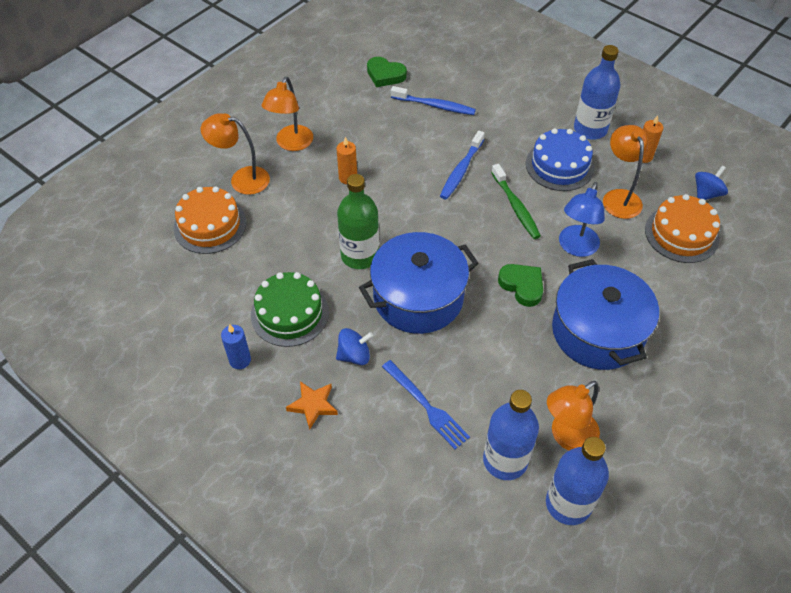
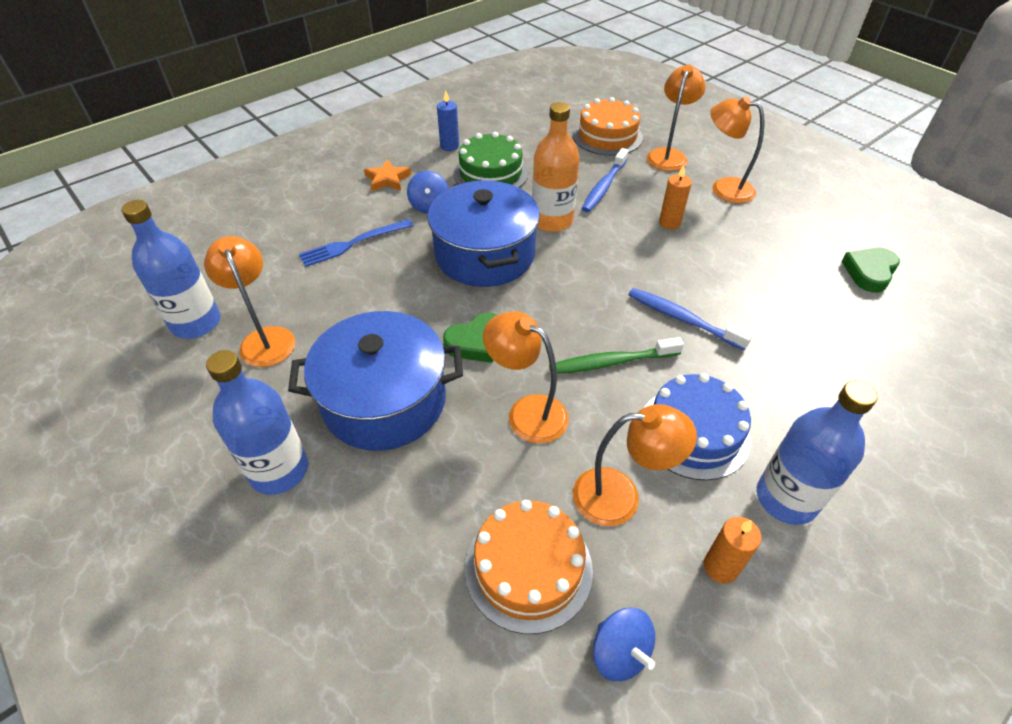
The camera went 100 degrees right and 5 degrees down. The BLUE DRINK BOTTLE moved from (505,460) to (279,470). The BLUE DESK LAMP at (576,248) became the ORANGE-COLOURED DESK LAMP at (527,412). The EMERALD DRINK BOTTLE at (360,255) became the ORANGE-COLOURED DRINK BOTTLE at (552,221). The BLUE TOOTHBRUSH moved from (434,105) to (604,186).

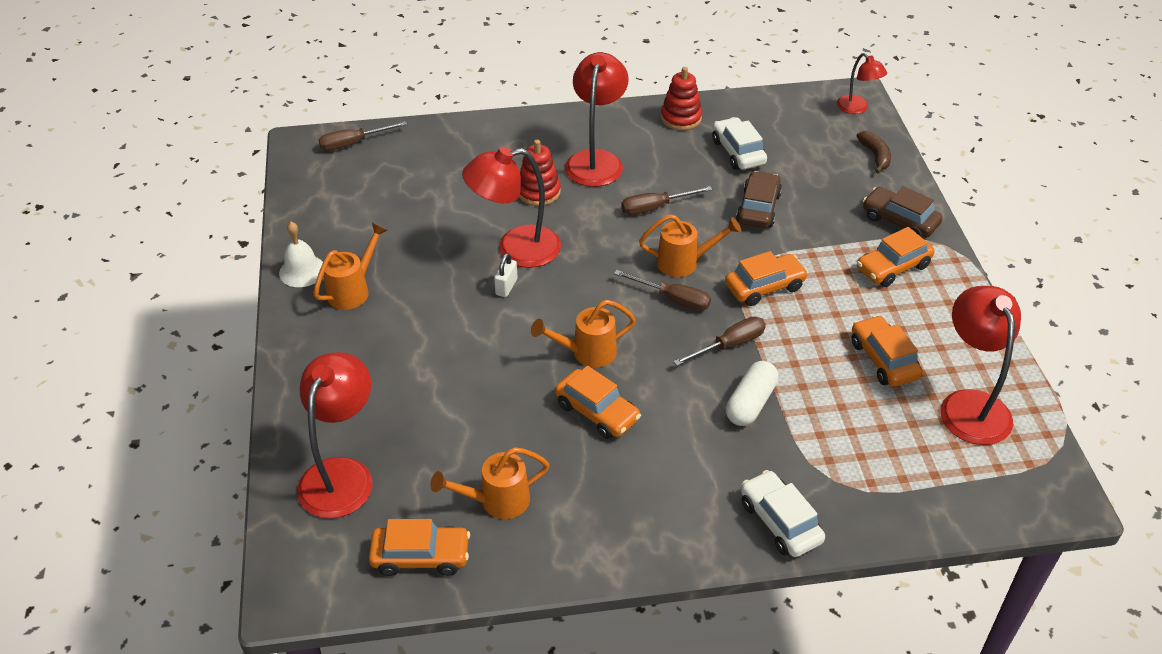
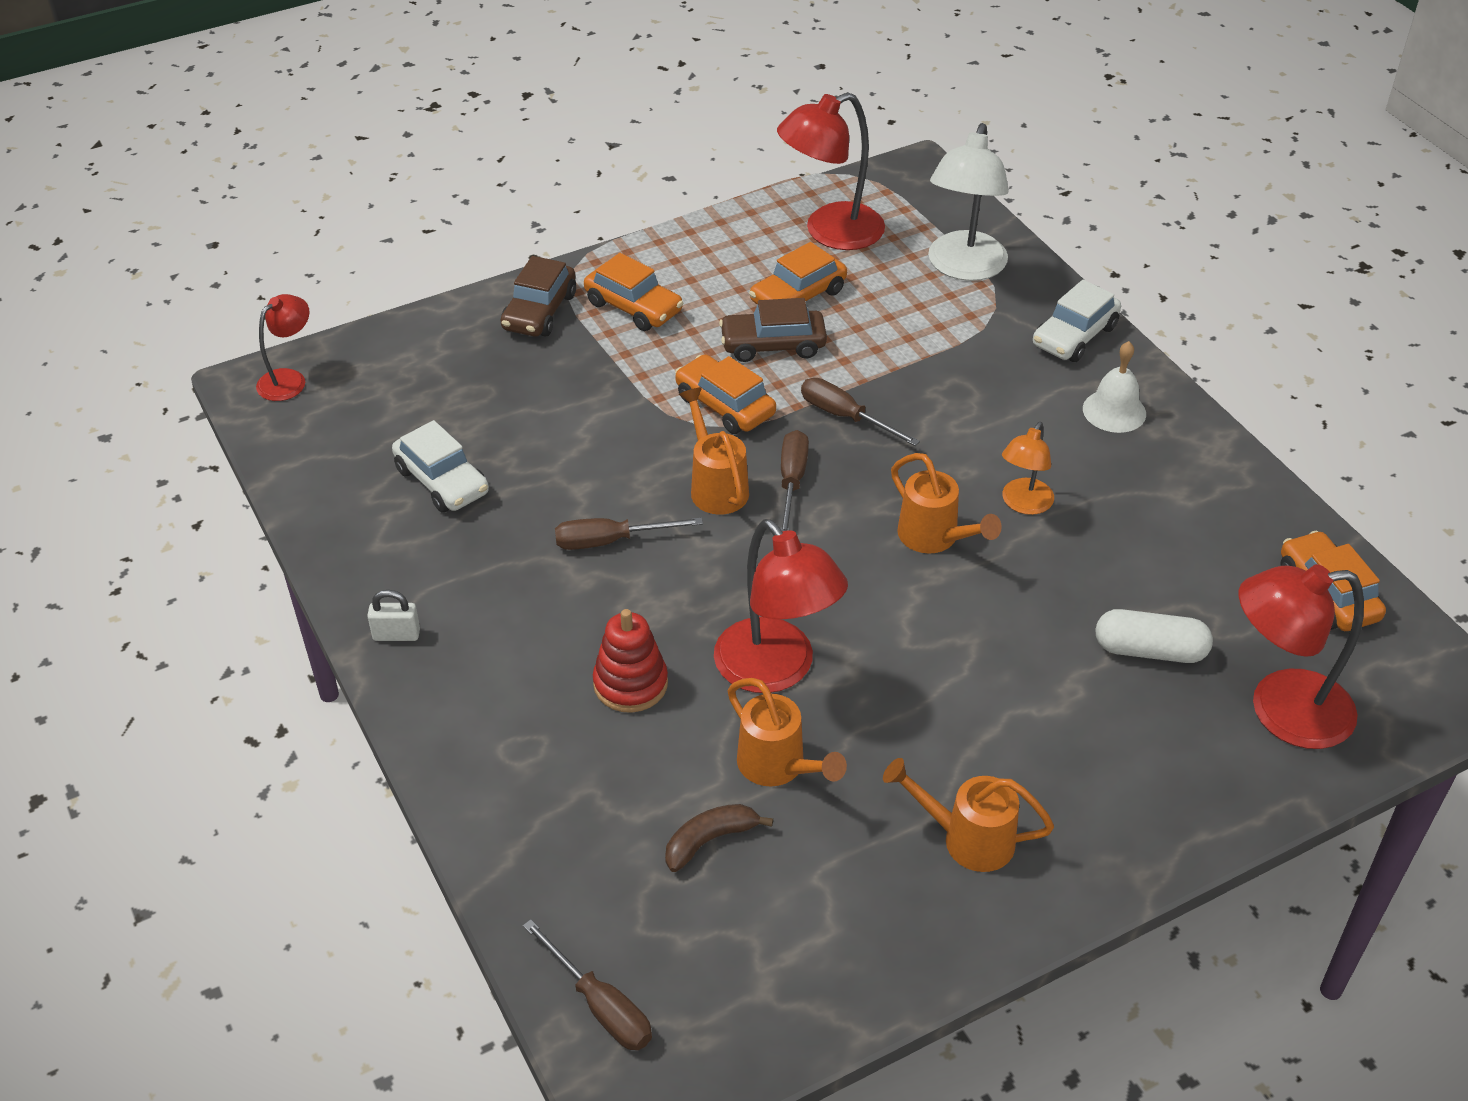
The camera went 110 degrees left and 0 degrees up. The SNOW-WHITE PADLOCK moved from (506,287) to (396,634). The SNOW-WHITE AUTOMOBILE at (738,152) turned 90 degrees counterclockwise. The RUSSET SCREWDRIVER at (655,207) turned 120 degrees clockwise. The RUSSET TOY BANANA moved from (875,156) to (709,840). The RUSSET AUTOMOBILE moved from (758,208) to (773,345). The ORANGE-COLOURED WATERING CAN moved from (497,501) to (778,767). The SNOW-WHITE DESK LAMP at (963,268) appeared. The ORANGE-COLOURED AUTOMOBILE at (597,412) was replaced by the ORANGE-COLOURED DESK LAMP at (1023,504). The SNOW-WHITE BELL moved from (302,271) to (1114,411). The SNOW-WHITE PILL SHAPE moved from (750,403) to (1150,650). The CRIMSON DESK LAMP at (596,160) disappeared. The CRIMSON STACKING RINGS at (681,118) disappeared.

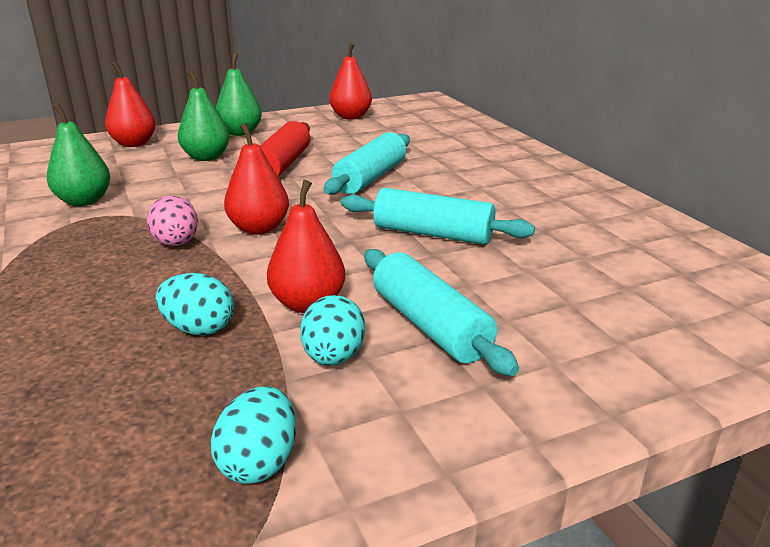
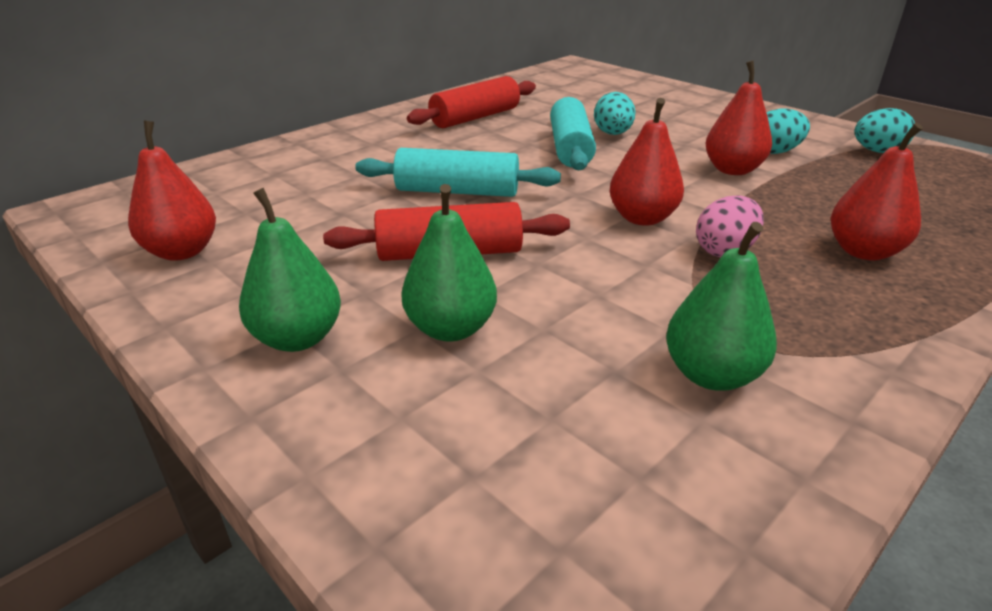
The camera went 110 degrees left and 5 degrees up. The CRIMSON PASTRY ROLLER at (475,118) appeared. The TURQUOISE EGG moved from (199,329) to (612,134). The CRIMSON PEAR FRUIT moved from (134,144) to (863,252). The TURQUOISE PASTRY ROLLER at (430,326) disappeared.

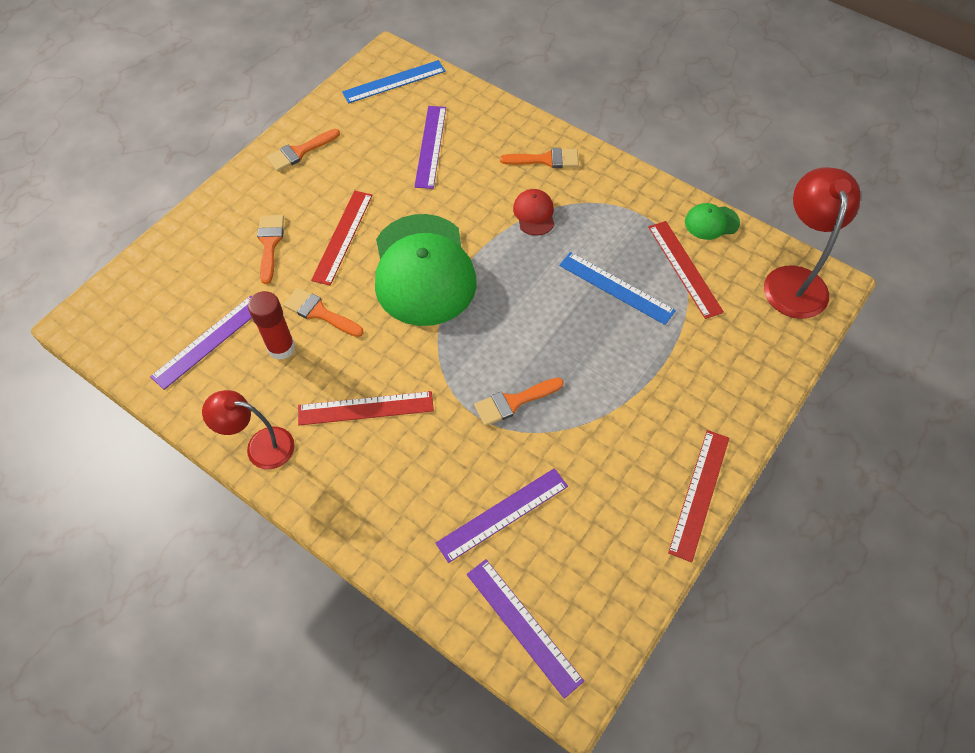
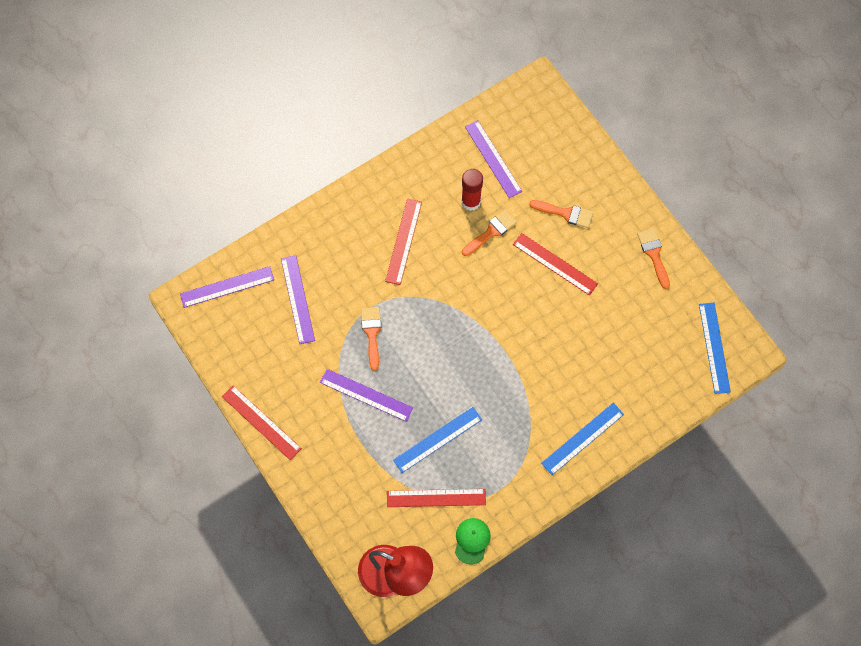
The camera went 110 degrees right and 10 degrees up. The VIOLET STRAIGHTEDGE moved from (430,146) to (366,395). The ORANGE-COLOURED BRUSH at (546,160) was replaced by the BLUE STRAIGHTEDGE at (582,438). The CRIMSON DESK LAMP at (260,446) disappeared. The EMERALD CAP at (423,270) disappeared. The CRIMSON CAP at (534,214) disappeared.

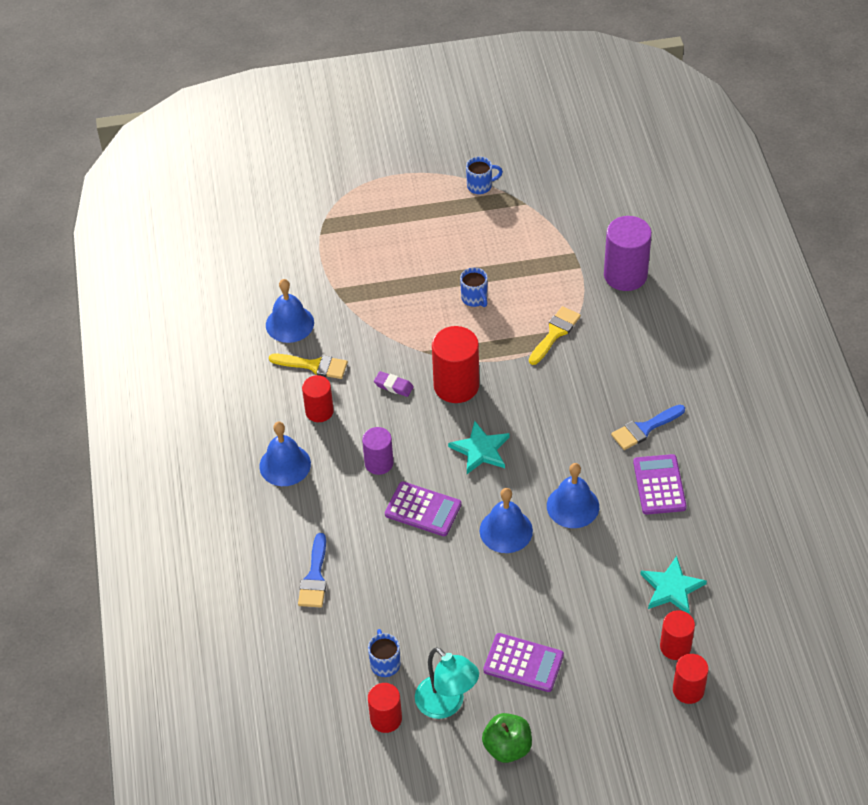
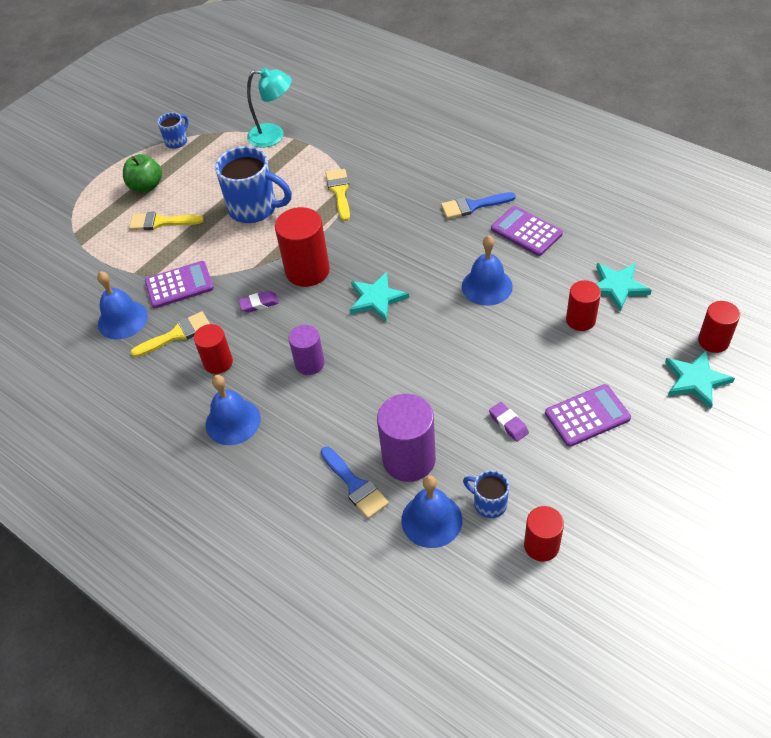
The camera went 40 degrees left and 0 degrees up. The EMERALD TOY APPLE moved from (507,747) to (146,186). The YELLOW BRUSH at (160,222) appeared. The VIOLET POCKET CALCULATOR moved from (423,509) to (179,285). The BLUE COFFEE MUG at (474,298) changed to 1.97 times the size. The TURQUOISE DESK LAMP moved from (446,704) to (274,136). The VIOLET CYLINDER moved from (625,275) to (409,459). The BLUE BELL moved from (506,530) to (431,520). The BLUE BRUSH at (644,429) turned 60 degrees clockwise. The VIOLET ERASER at (508,423) appeared. The CRIMSON CYLINDER moved from (675,647) to (580,320). The TURQUOISE FIVE-POINTED STAR at (696,380) appeared.

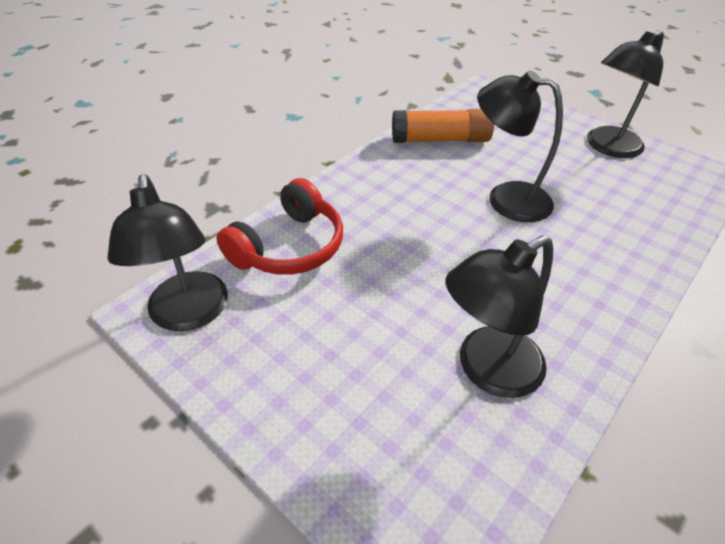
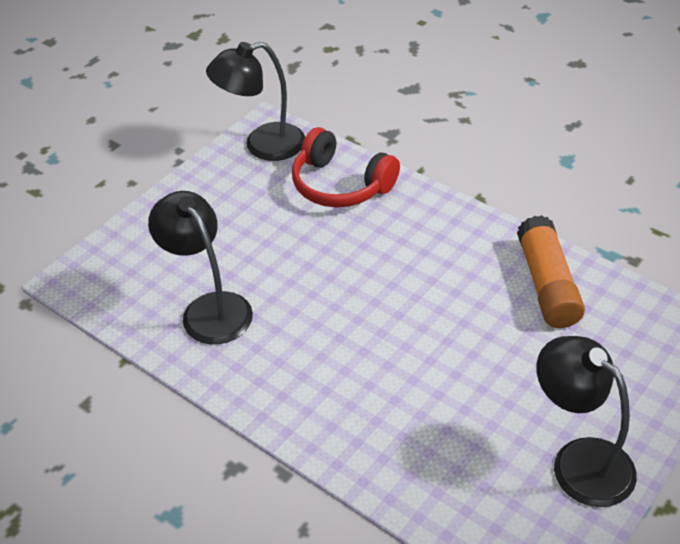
The camera went 90 degrees right and 0 degrees up. The BLACK DESK LAMP at (506,199) disappeared.

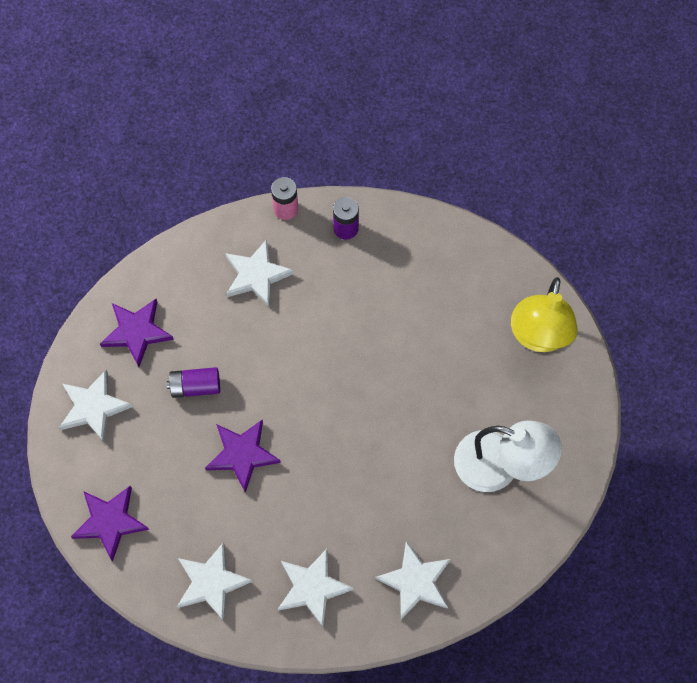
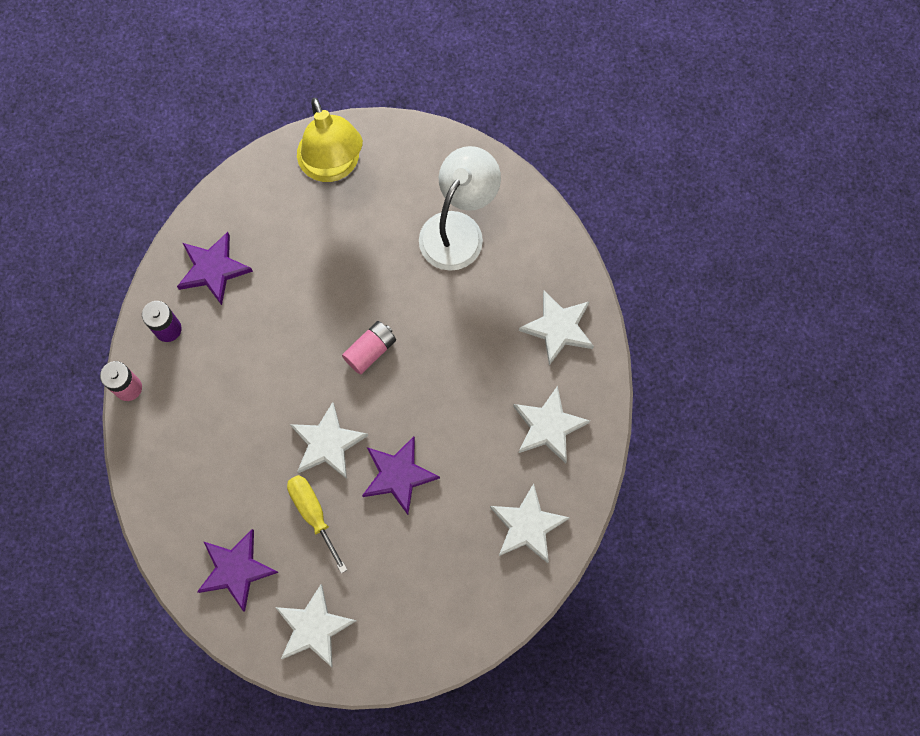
The camera went 80 degrees left and 5 degrees up. The VIOLET FIVE-POINTED STAR moved from (110,522) to (213,269). The VIOLET AA BATTERY at (195,386) was replaced by the YELLOW SCREWDRIVER at (313,513). The SNOW-WHITE FIVE-POINTED STAR moved from (256,275) to (327,443). The YELLOW DESK LAMP at (538,337) turned 45 degrees clockwise. The ROSY AA BATTERY at (370,351) appeared.

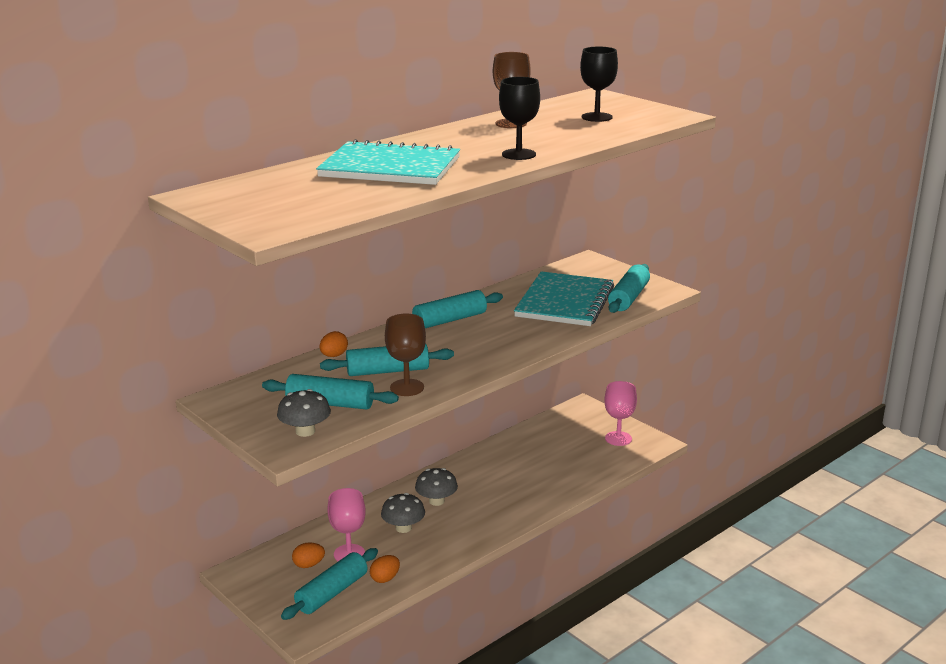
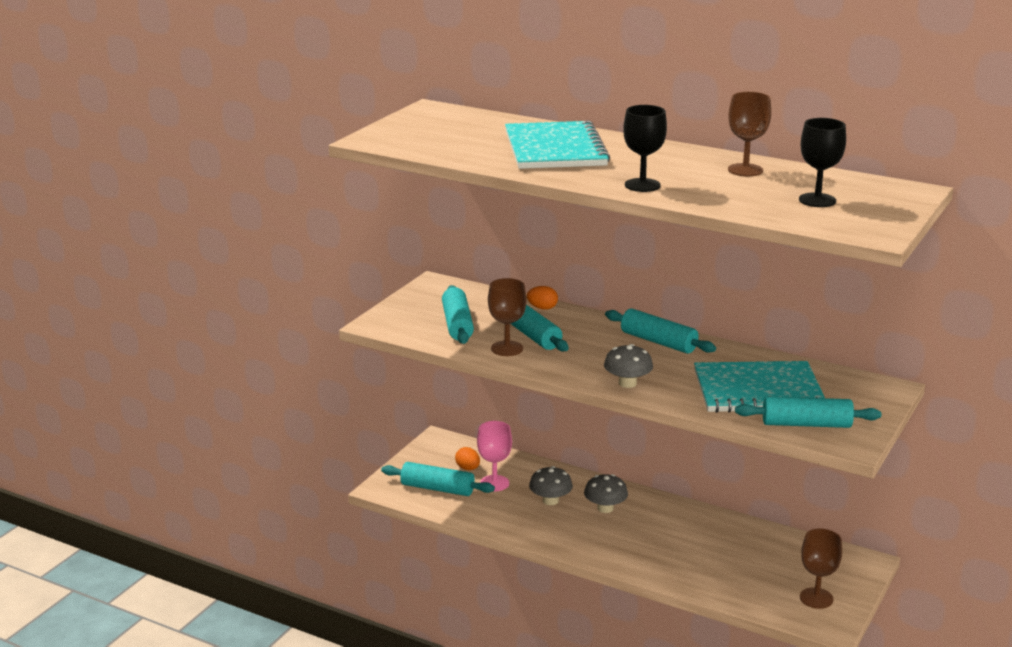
The camera went 70 degrees right and 0 degrees up. The ASH-GREY FUNGUS moved from (305,431) to (627,383). The ROSY CHALICE at (618,438) became the RUSSET CHALICE at (816,598). The ORANGE-COLOURED EGG at (385,578) disappeared.

